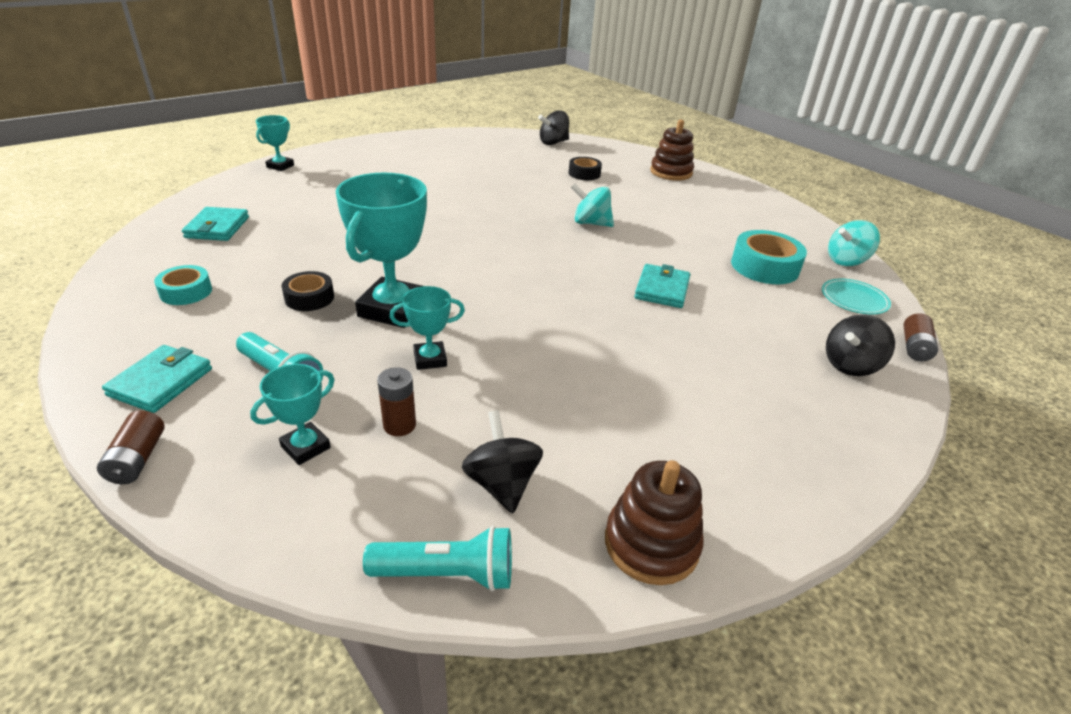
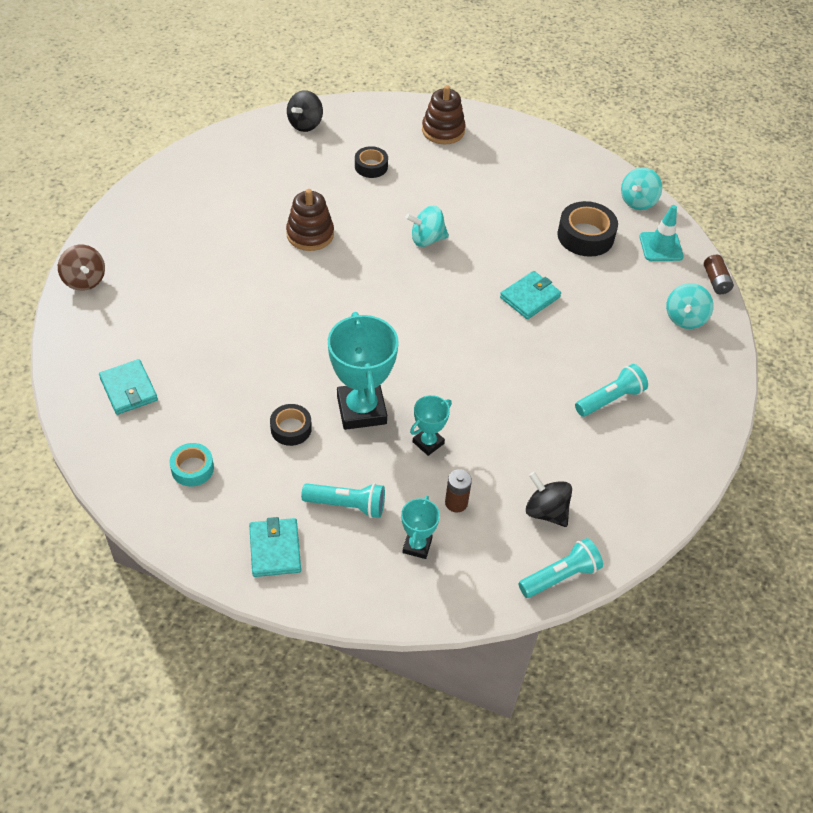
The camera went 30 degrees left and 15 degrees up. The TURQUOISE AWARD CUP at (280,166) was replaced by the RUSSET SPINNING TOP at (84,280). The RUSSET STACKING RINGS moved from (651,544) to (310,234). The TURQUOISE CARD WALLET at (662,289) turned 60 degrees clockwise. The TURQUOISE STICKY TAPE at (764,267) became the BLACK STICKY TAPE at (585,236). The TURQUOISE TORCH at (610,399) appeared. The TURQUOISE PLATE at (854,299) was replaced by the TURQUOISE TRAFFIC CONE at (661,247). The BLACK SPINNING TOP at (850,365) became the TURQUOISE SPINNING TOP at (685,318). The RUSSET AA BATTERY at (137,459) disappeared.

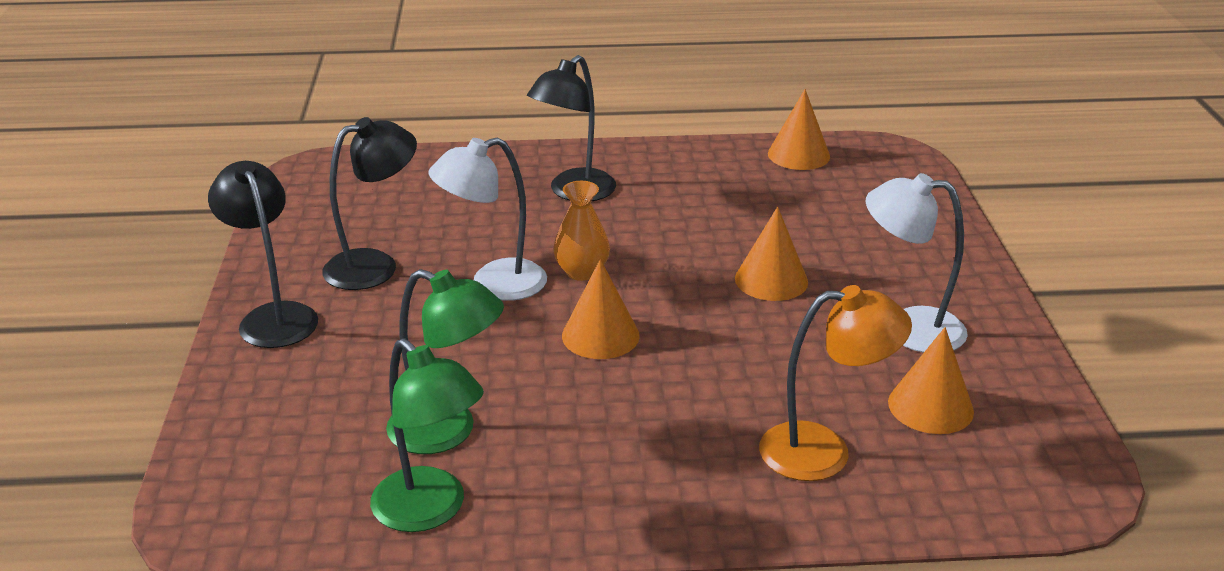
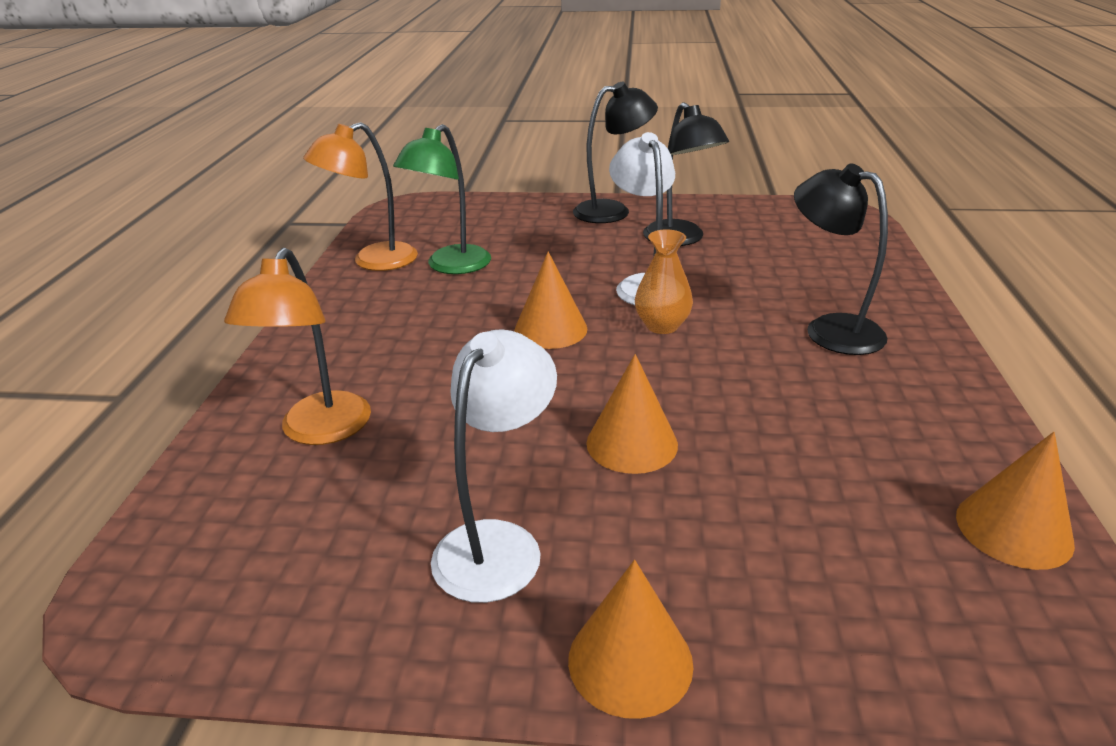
The camera went 100 degrees right and 0 degrees up. The EMERALD DESK LAMP at (430,511) became the ORANGE-COLOURED DESK LAMP at (373,261). The ORANGE-COLOURED CONE SHAPE moved from (930,406) to (630,661).

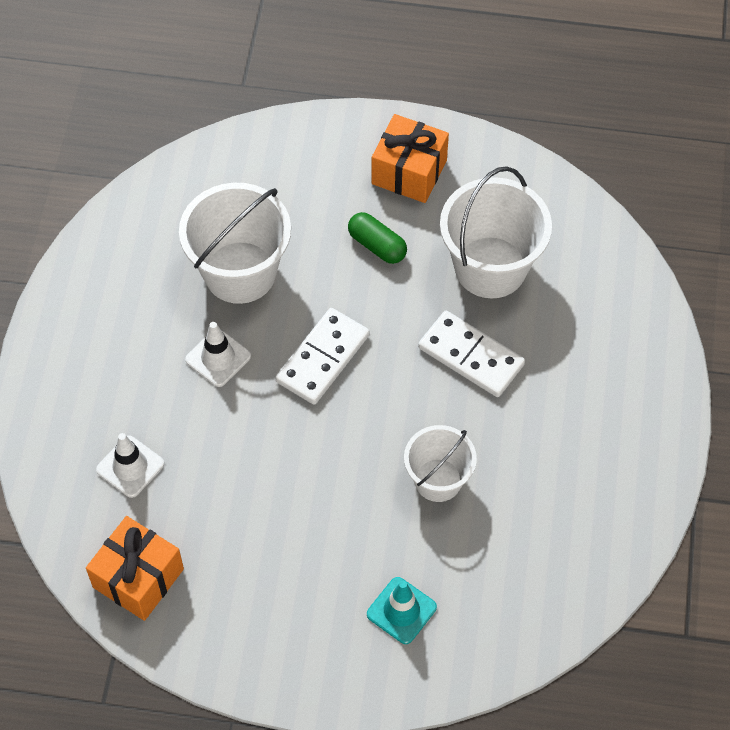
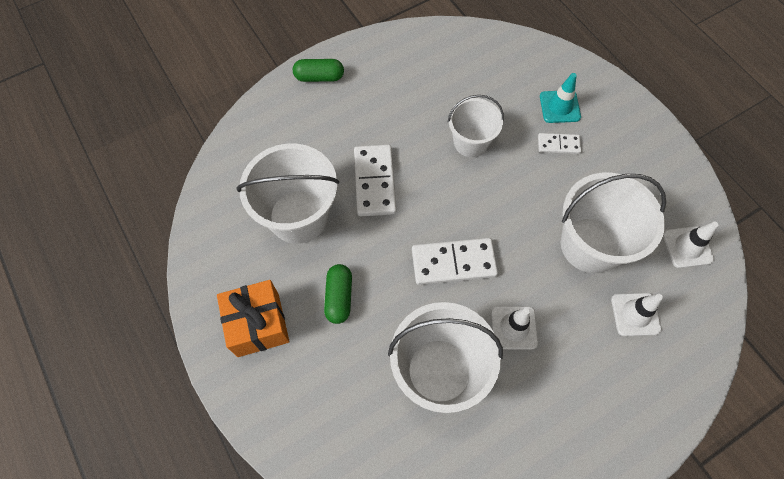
The camera went 130 degrees left and 5 degrees up. The EMERALD PILL SHAPE at (319,77) appeared. The SNOW-WHITE DOMINO at (558,145) appeared. The SNOW-WHITE BUCKET at (590,245) appeared. The ORANGE-COLOURED PRESENT at (138,578) was replaced by the SNOW-WHITE TRAFFIC CONE at (687,247).

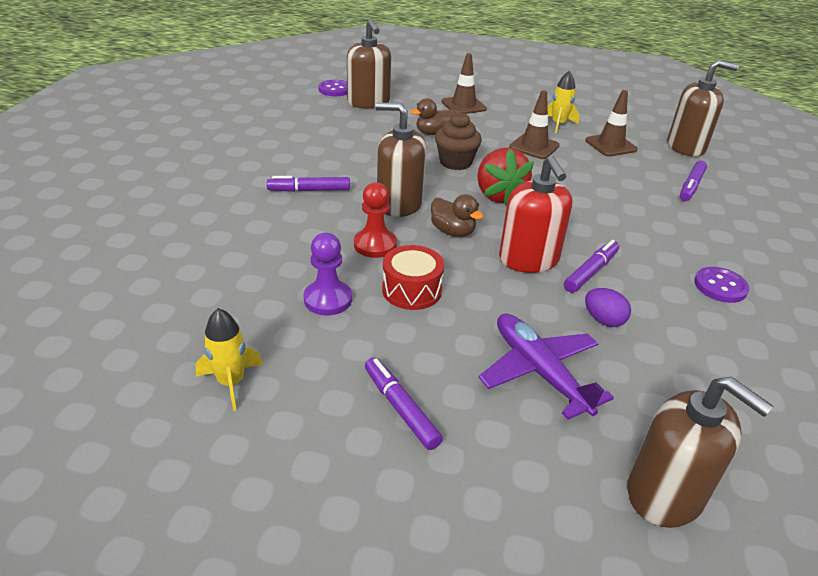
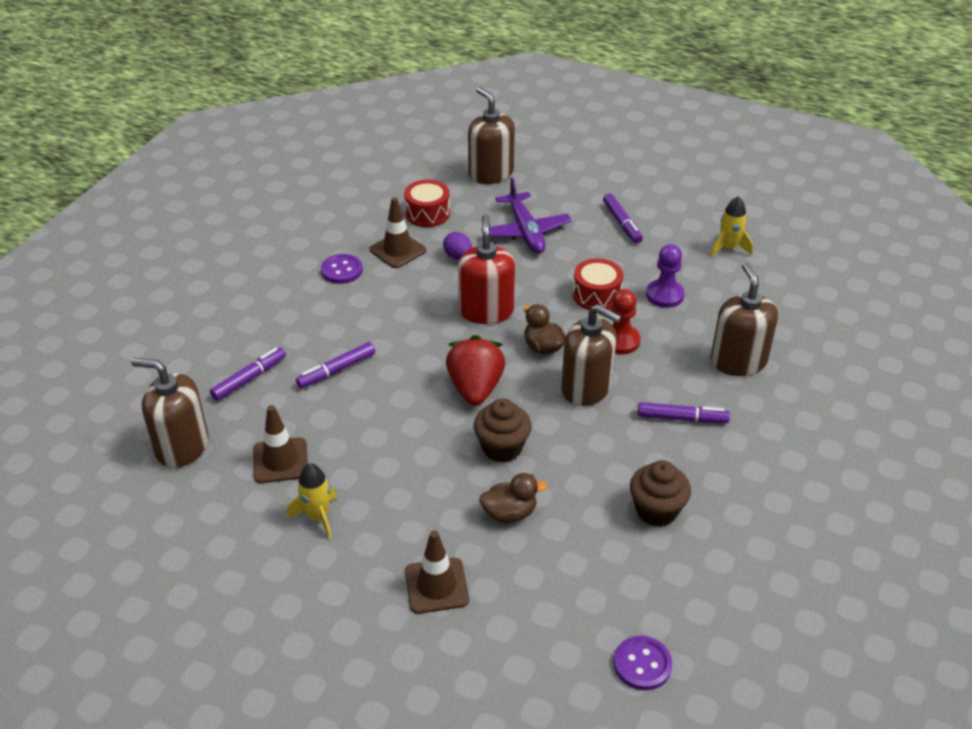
The camera went 165 degrees left and 5 degrees up. The VIOLET FELT PEN moved from (591,272) to (336,370). The RUSSET TRAFFIC CONE moved from (534,147) to (397,250). The CRIMSON DRUM at (427,213) appeared. The RUSSET CUPCAKE at (656,510) appeared. The RUSSET SOAP PUMP moved from (368,102) to (738,361).

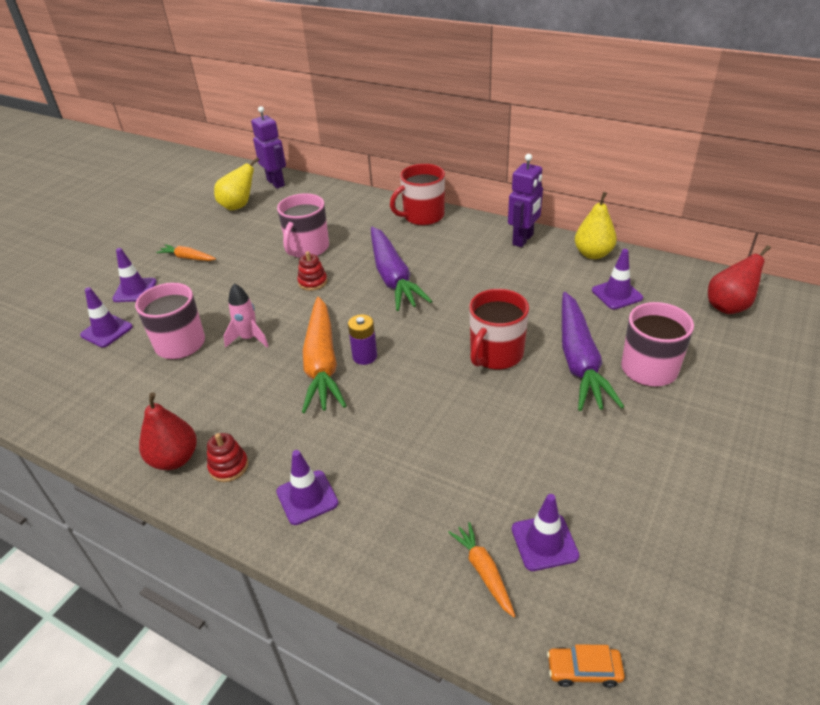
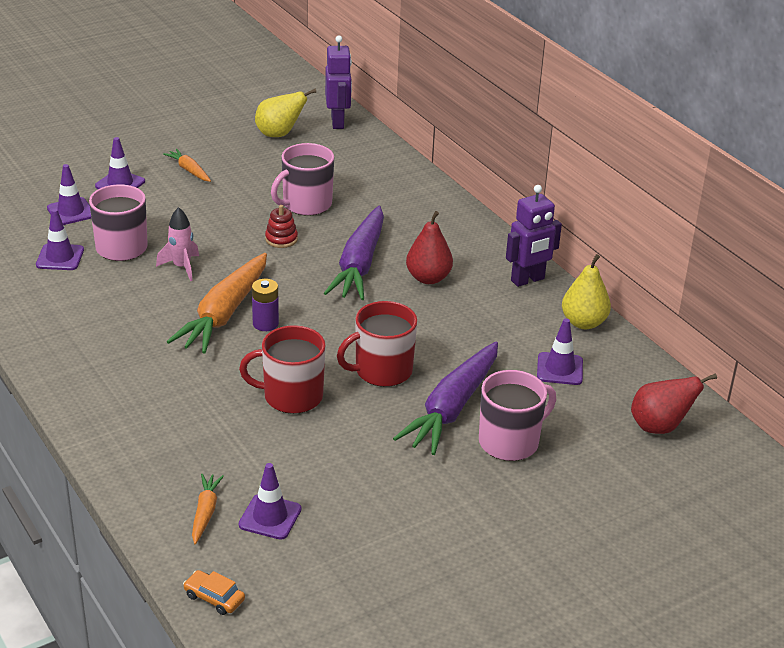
The camera went 25 degrees right and 5 degrees down. The VIOLET TRAFFIC CONE moved from (307,497) to (60,257). The CRIMSON COFFEE MUG moved from (422,216) to (291,396). The CRIMSON PEAR FRUIT moved from (175,459) to (428,278). The CRIMSON STACKING RINGS at (229,466) disappeared.

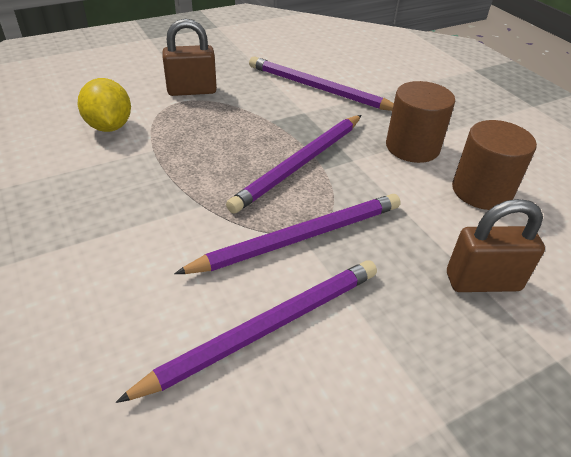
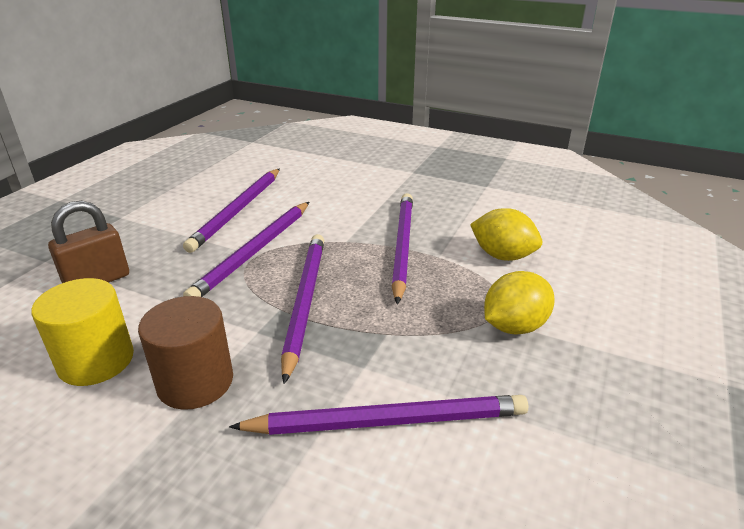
The camera went 145 degrees right and 10 degrees down. The RUSSET CYLINDER at (481,191) became the YELLOW CYLINDER at (96,361). The VIOLET LEAD PENCIL at (402,246) appeared. The RUSSET PADLOCK at (192,91) was replaced by the YELLOW CITRUS FRUIT at (514,326).

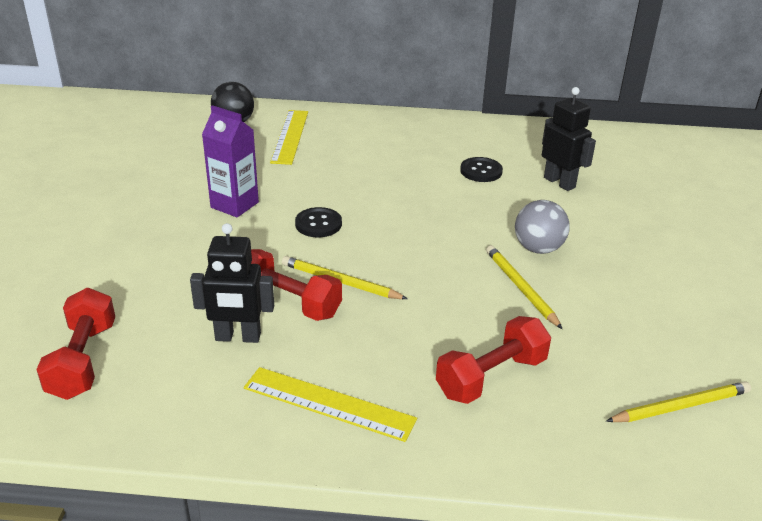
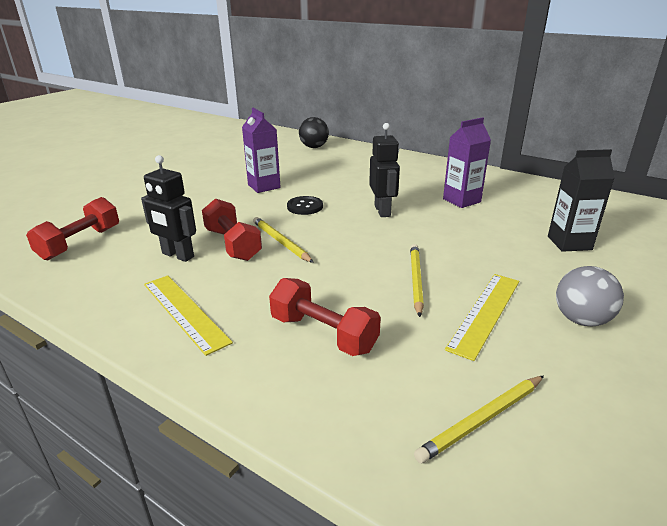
The camera went 30 degrees right and 5 degrees down. The CRIMSON HAND WEIGHT at (491,377) turned 45 degrees clockwise. The BLACK TOY ROBOT moved from (559,182) to (382,211). The YELLOW LEAD PENCIL at (680,406) turned 135 degrees clockwise. The BLACK SHIRT BUTTON at (481,171) was replaced by the VIOLET CARTON at (461,200). The YELLOW STRAIGHTEDGE moved from (290,136) to (485,313). The BLACK CARTON at (569,243) appeared. The ASH-GREY BALL moved from (538,248) to (581,320).

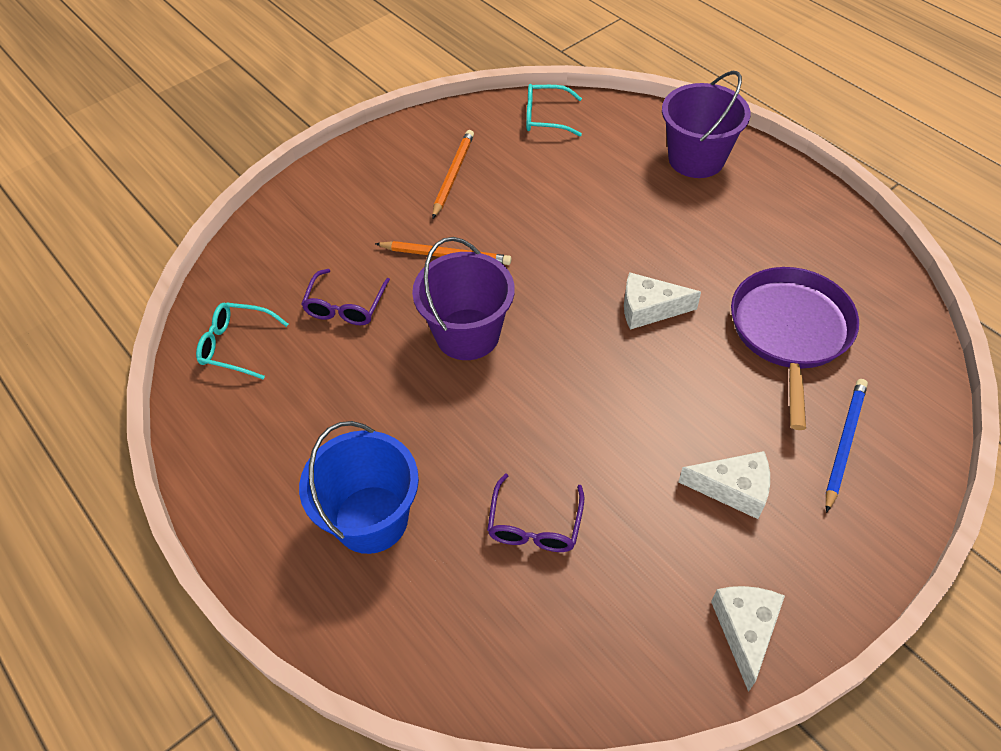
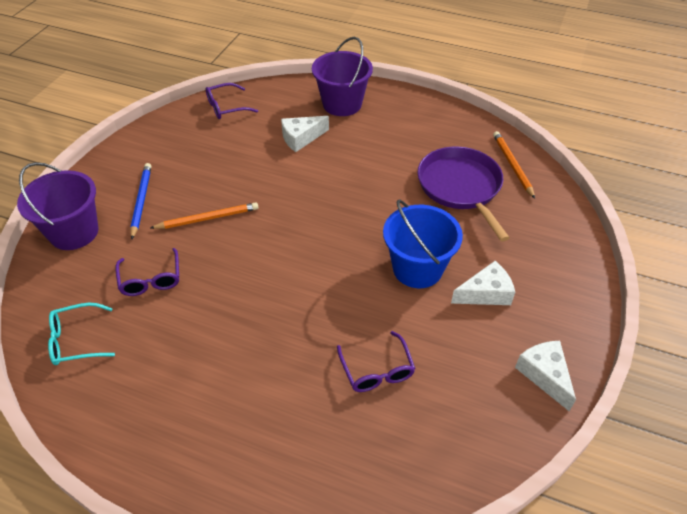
The camera went 30 degrees left and 5 degrees down. The VIOLET BUCKET moved from (467,334) to (74,232). The BLUE LEAD PENCIL moved from (844,443) to (141,201). The TURQUOISE SPECTACLES at (545,117) became the VIOLET SPECTACLES at (226,107). The SNOW-WHITE CHEESE WEDGE moved from (649,309) to (301,138). The BLUE BUCKET moved from (371,519) to (417,268). The ORANGE-COLOURED LEAD PENCIL moved from (453,175) to (512,165).

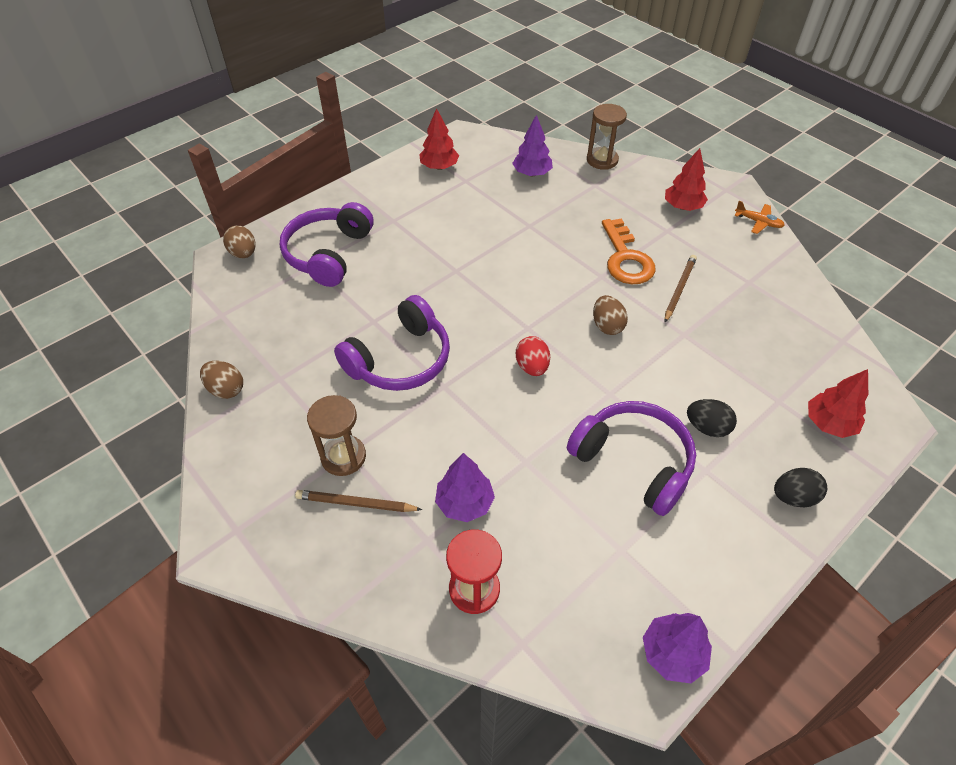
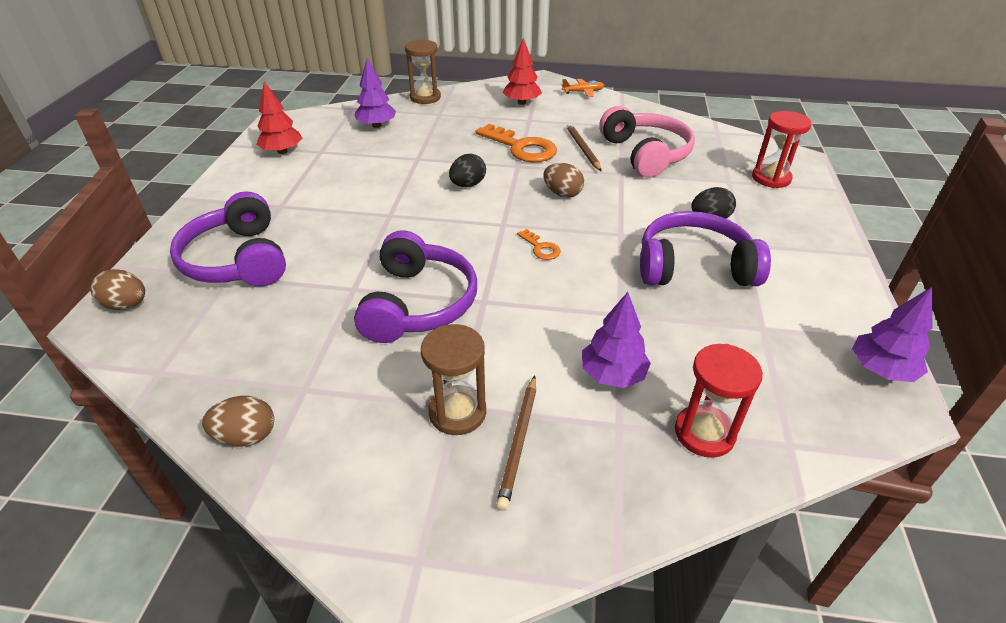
The camera went 40 degrees left and 10 degrees down. The BLACK EGG moved from (793,497) to (468,185). The RUSSET LEAD PENCIL at (356,503) turned 45 degrees counterclockwise. The CRIMSON EGG at (532,367) was replaced by the ORANGE-COLOURED LATCHKEY at (541,248). The ROSY HEADPHONES at (646,154) appeared. The CRIMSON TREE at (829,423) was replaced by the CRIMSON SAND TIMER at (771,178).

